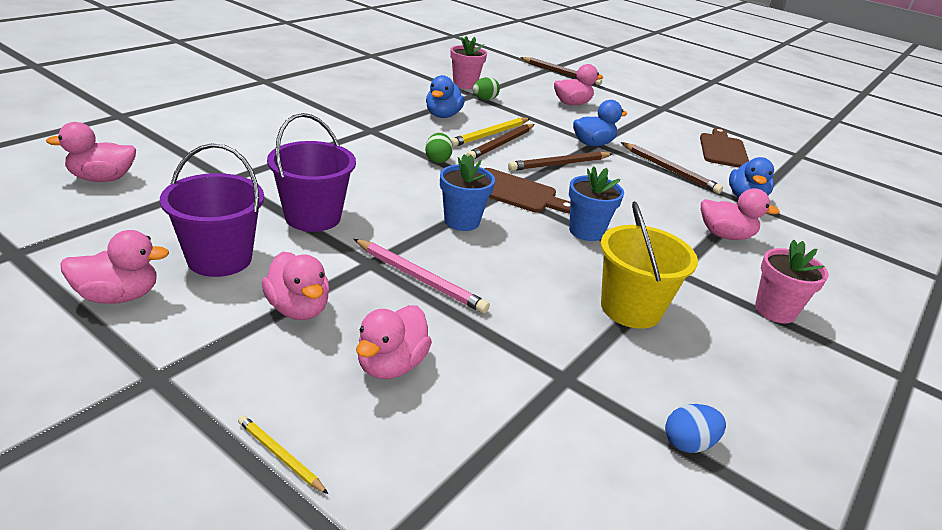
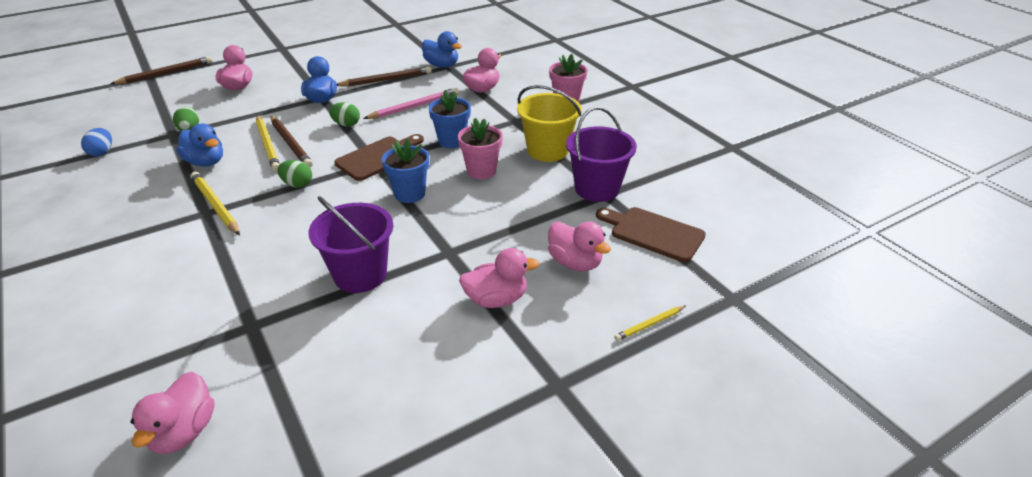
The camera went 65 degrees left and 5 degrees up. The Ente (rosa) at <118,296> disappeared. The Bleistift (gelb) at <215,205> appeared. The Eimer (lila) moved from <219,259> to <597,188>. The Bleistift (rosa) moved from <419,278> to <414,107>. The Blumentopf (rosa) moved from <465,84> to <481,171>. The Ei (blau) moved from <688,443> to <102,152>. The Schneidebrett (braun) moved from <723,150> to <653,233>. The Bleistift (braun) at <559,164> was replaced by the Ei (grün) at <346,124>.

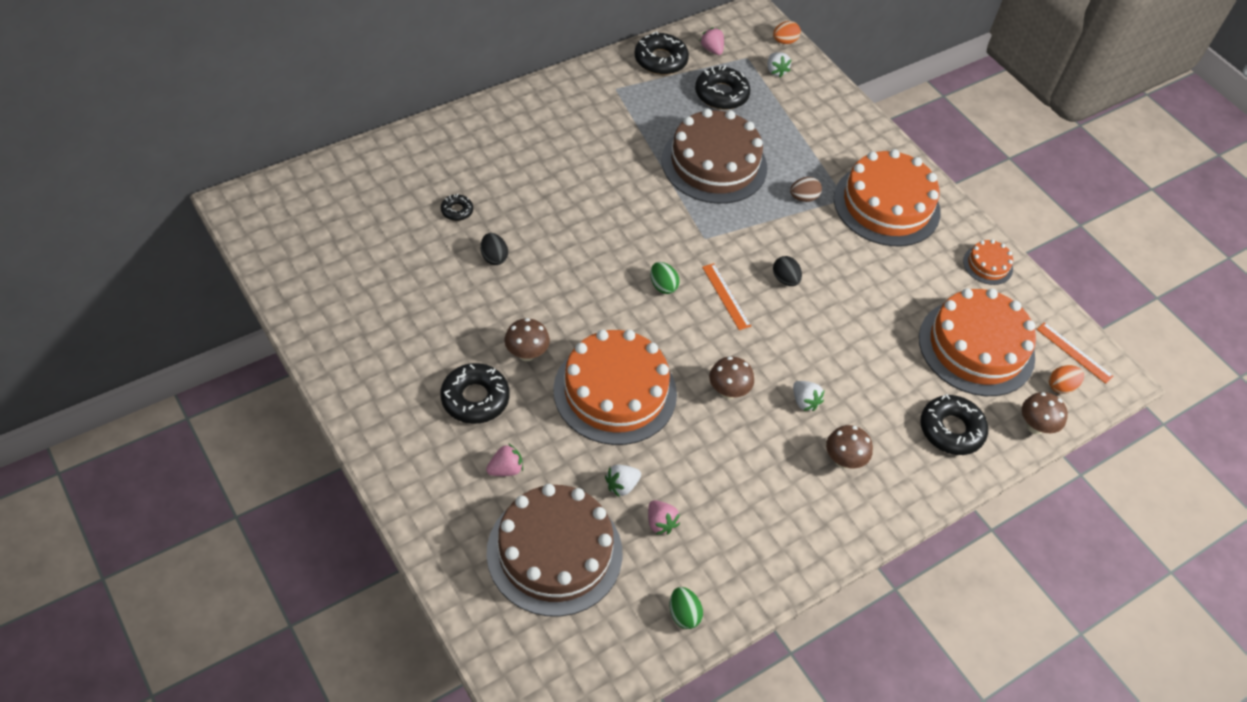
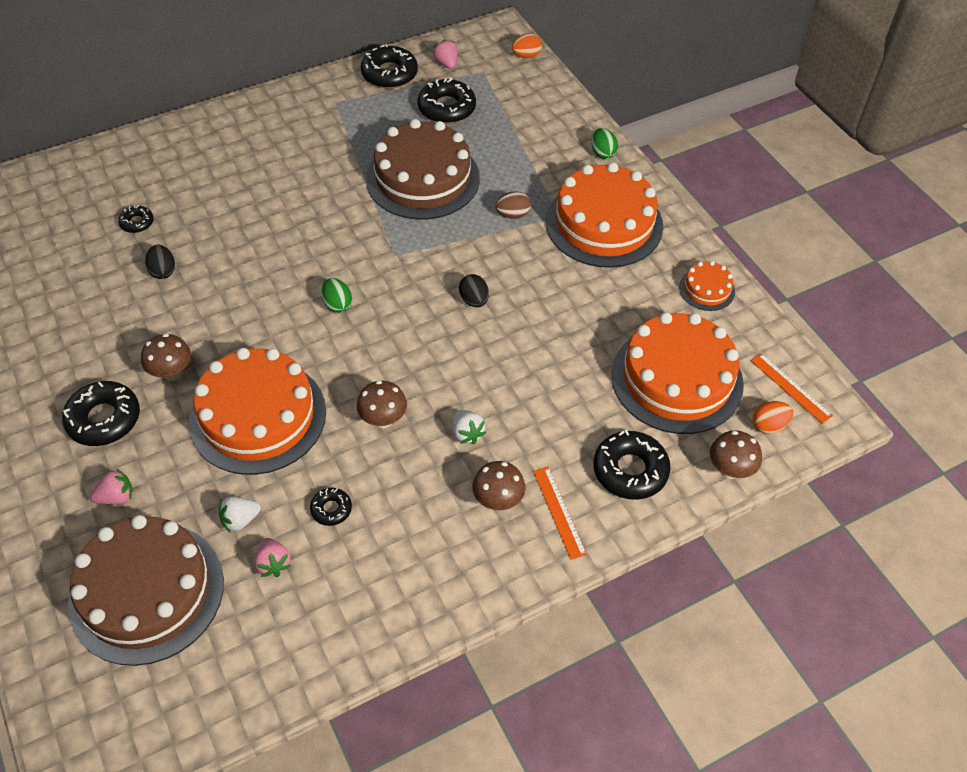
The camera went 10 degrees right and 0 degrees up. The Erdbeere (weiß) at <776,71> disappeared. The Donut (schwarz) at <331,509> appeared. The Ei (grün) moved from <683,614> to <602,153>. The Lineal (orange) moved from <726,296> to <559,512>.

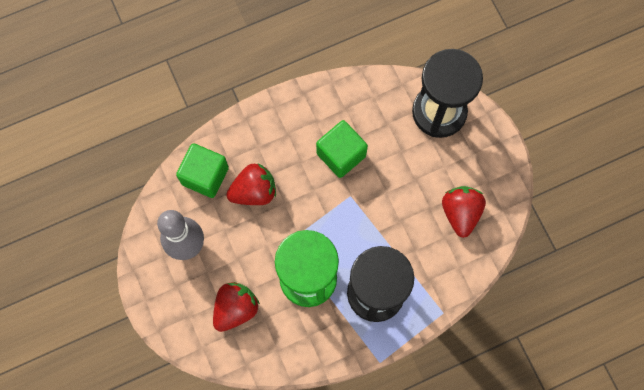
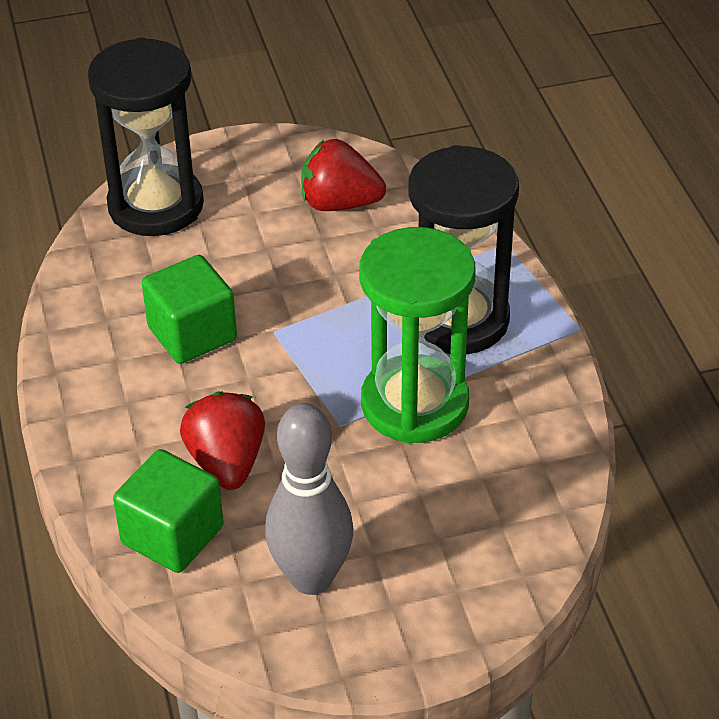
The camera went 80 degrees left and 30 degrees down. The Erdbeere (rot) at <235,308> disappeared.

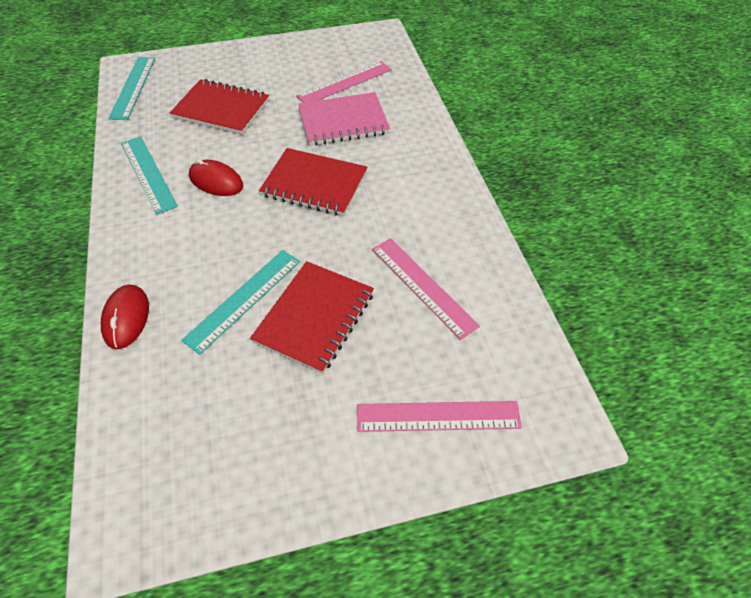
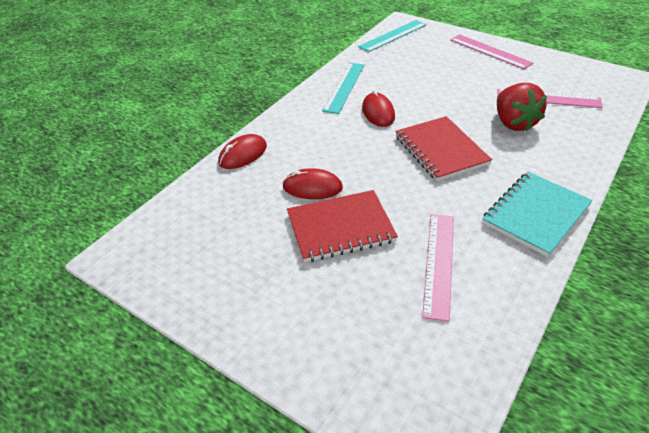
The camera went 50 degrees right and 10 degrees down. The Notizbuch (rot) at <221,109> disappeared. The Notizbuch (türkis) at <535,214> appeared. The Lineal (rosa) moved from <438,416> to <490,51>. The Lineal (türkis) at <243,299> was replaced by the Computermaus (rot) at <312,187>. The Notizbuch (rosa) at <343,122> was replaced by the Erdbeere (rot) at <513,123>.

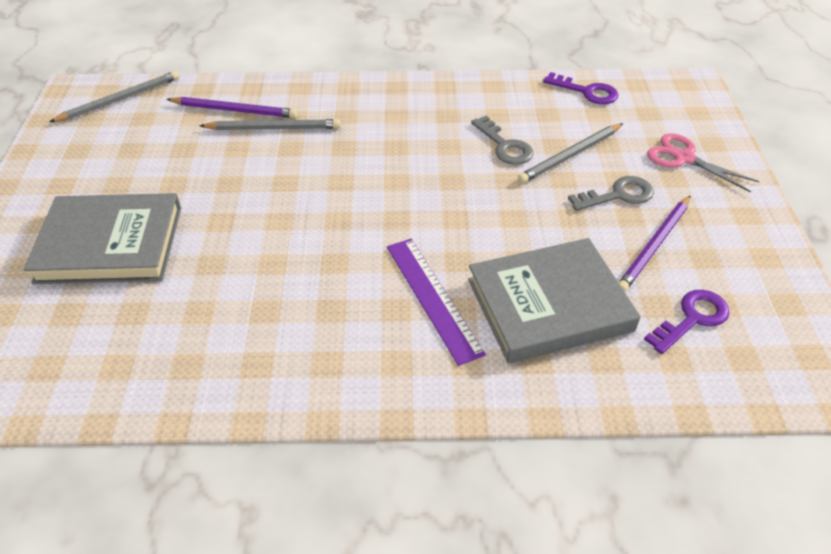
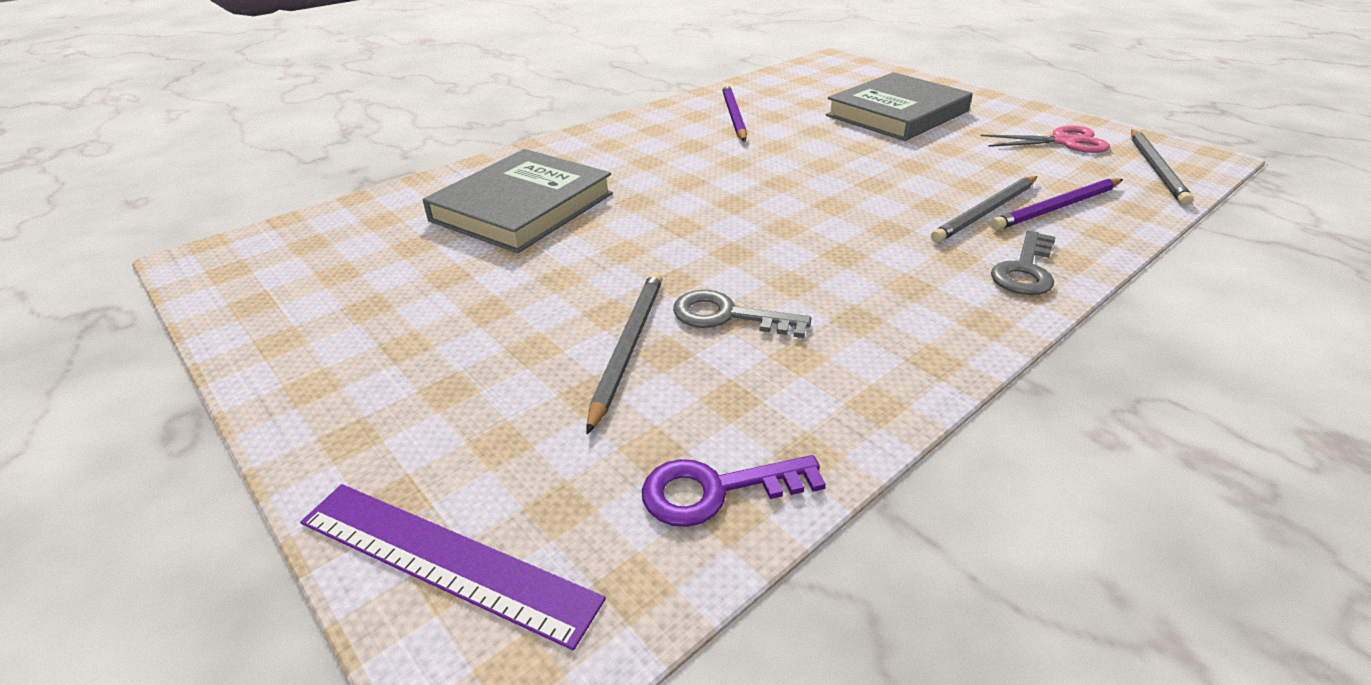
The camera went 140 degrees right and 10 degrees down. The Schlüssel (lila) at <692,319> disappeared. The Lineal (lila) moved from <432,298> to <446,559>. The Schlüssel (grau) moved from <618,195> to <1025,270>. The Bleistift (lila) moved from <655,245> to <733,116>. The Schere (rosa) moved from <683,158> to <1063,142>.

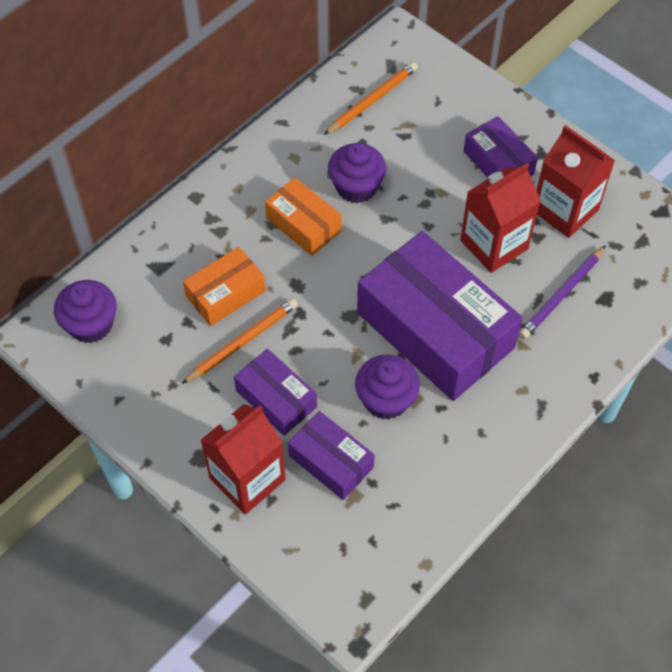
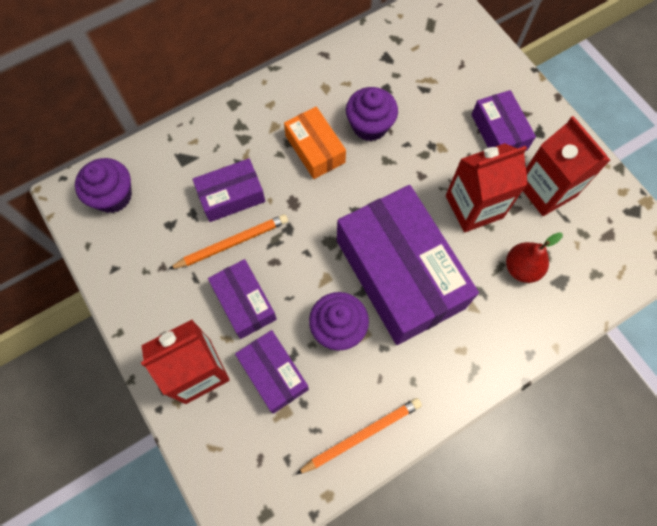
The camera went 15 degrees right and 10 degrees up. The Bleistift (orange) moved from <372,100> to <361,435>. The Bleistift (lila) at <561,295> was replaced by the Birne (rot) at <521,268>. The Schachtel (orange) at <225,294> became the Schachtel (lila) at <231,196>.

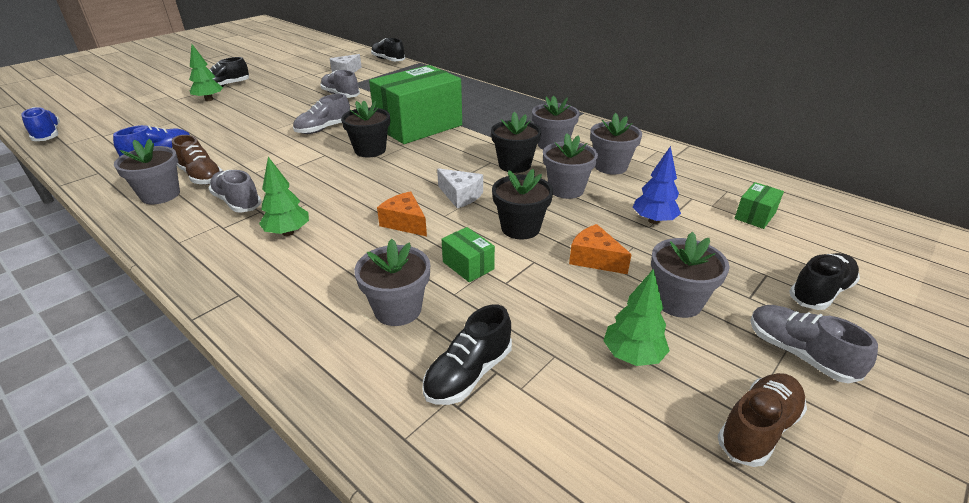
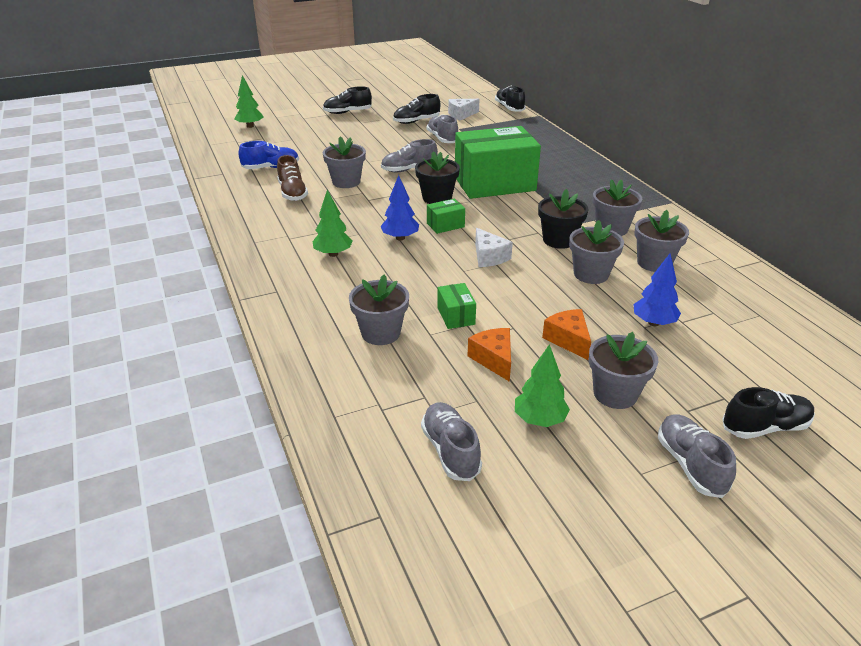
The camera went 25 degrees right and 0 degrees up. The Schuh (blau) at <48,135> disappeared. The Blumentopf (schwarz) at <520,228> disappeared. The Schuh (braun) at <758,428> disappeared. The Baum (blau) at <400,238> appeared. The Blumentopf (grau) moved from <160,195> to <346,182>. The Baum (grün) moved from <209,99> to <250,126>. The Schuh (grau) moved from <237,202> to <450,451>. The Käse (orange) moved from <405,223> to <494,359>. The Schuh (schwarz) moved from <468,374> to <416,121>. The Schachtel (grün) moved from <755,216> to <445,225>.

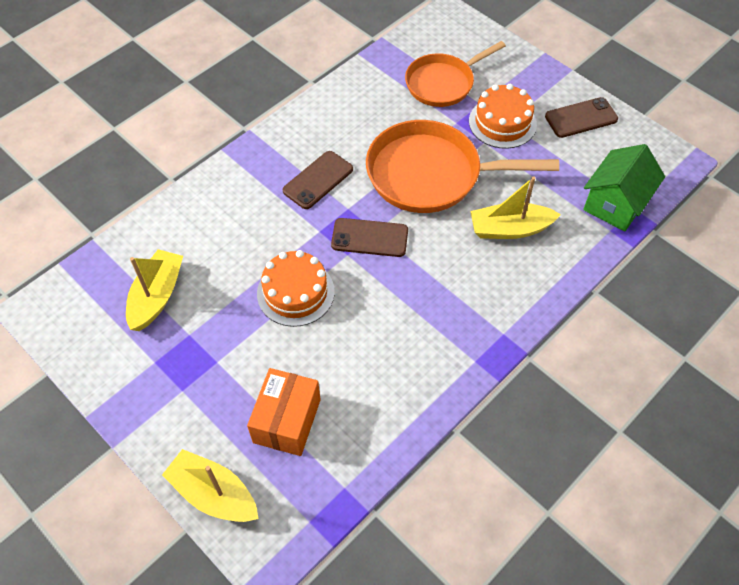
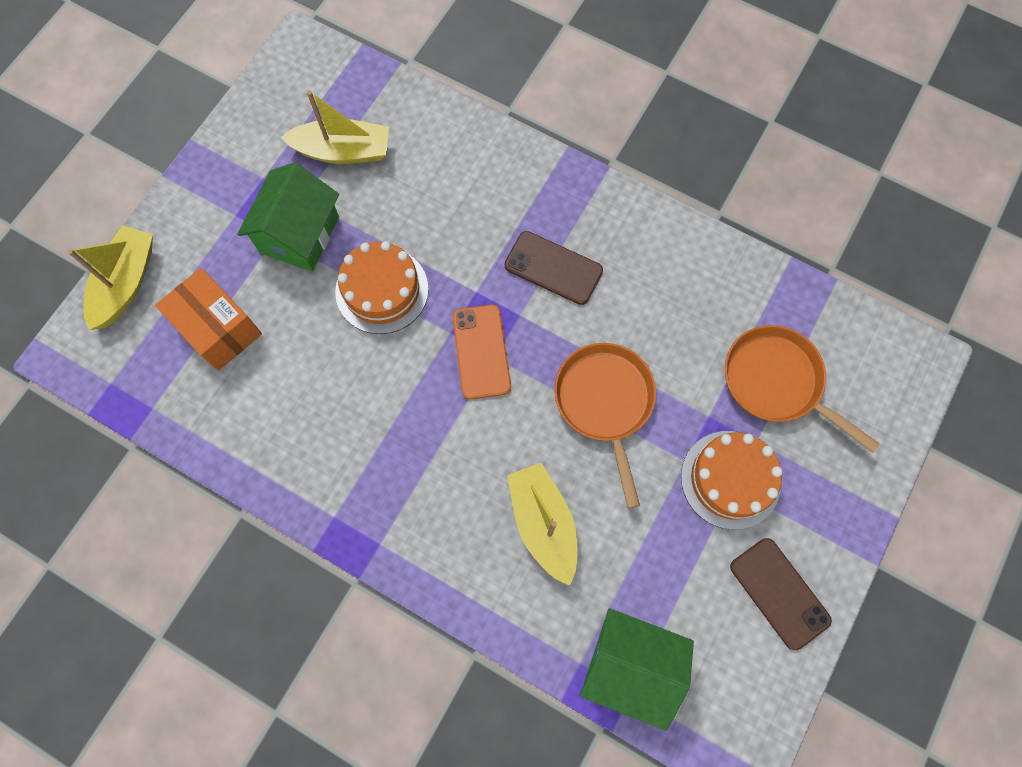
The camera went 75 degrees right and 15 degrees up. The Haus (grün) at <299,234> appeared. The Handy (braun) at <369,238> became the Handy (orange) at <481,352>. The Schachtel (orange) at <287,421> turned 45 degrees clockwise. The Pfanne (orange) at <431,174> changed to 0.65 times the size.

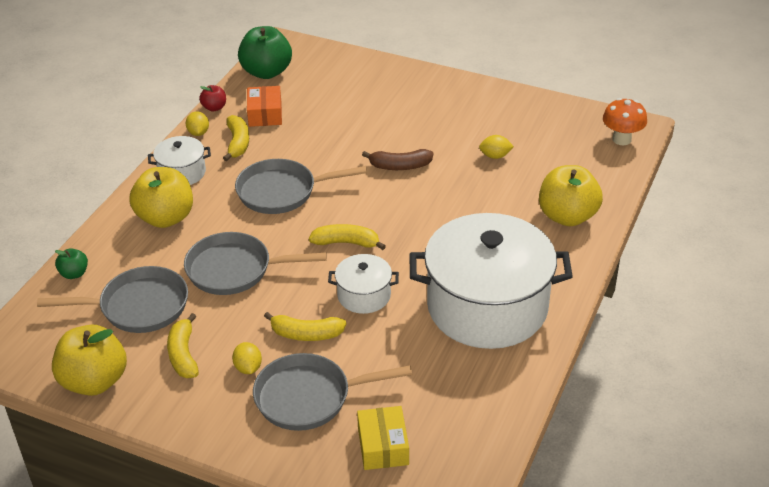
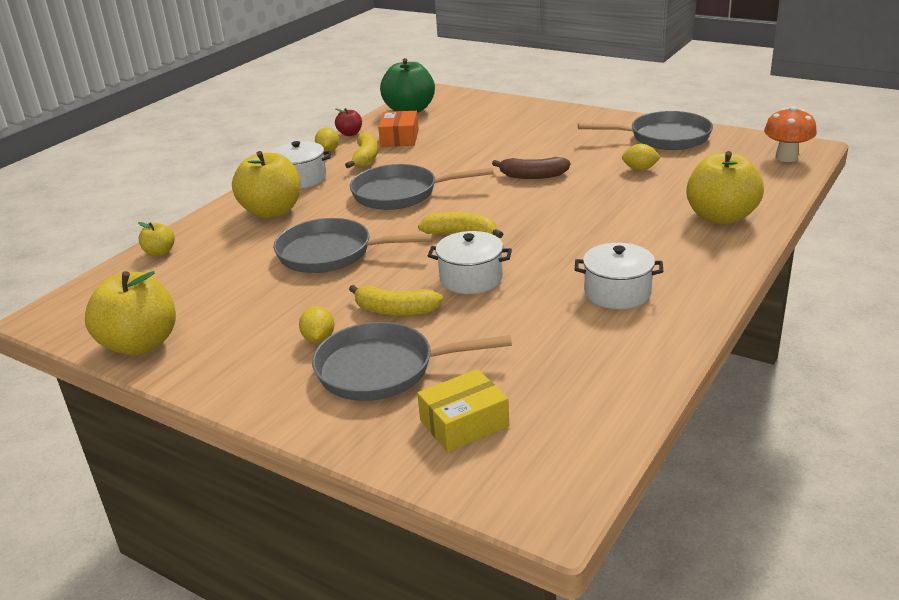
The camera went 10 degrees right and 10 degrees down. The Banane (gelb) at <183,354> disappeared. The Pfanne (grau) moved from <138,306> to <664,138>. The Apfel (grün) at <74,273> became the Apfel (gelb) at <160,253>. The Schachtel (gelb) at <383,446> turned 60 degrees clockwise. The Kochtopf (weiß) at <487,307> changed to 0.45 times the size.

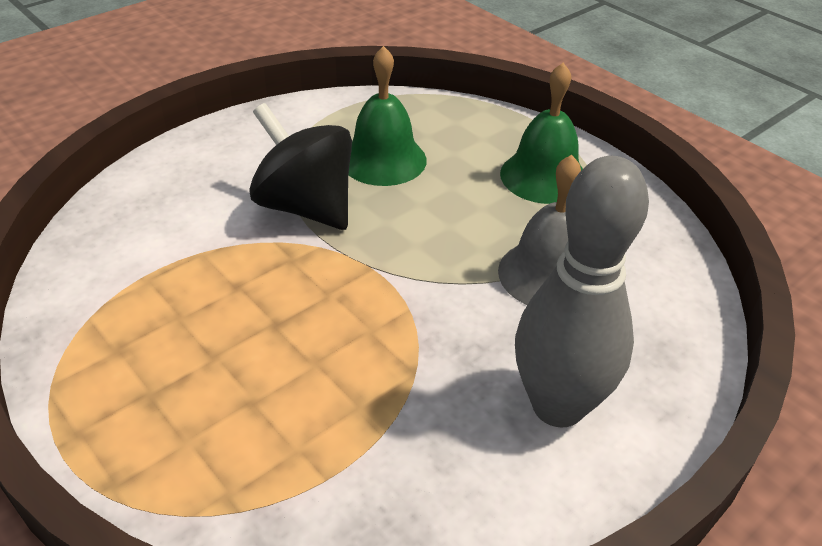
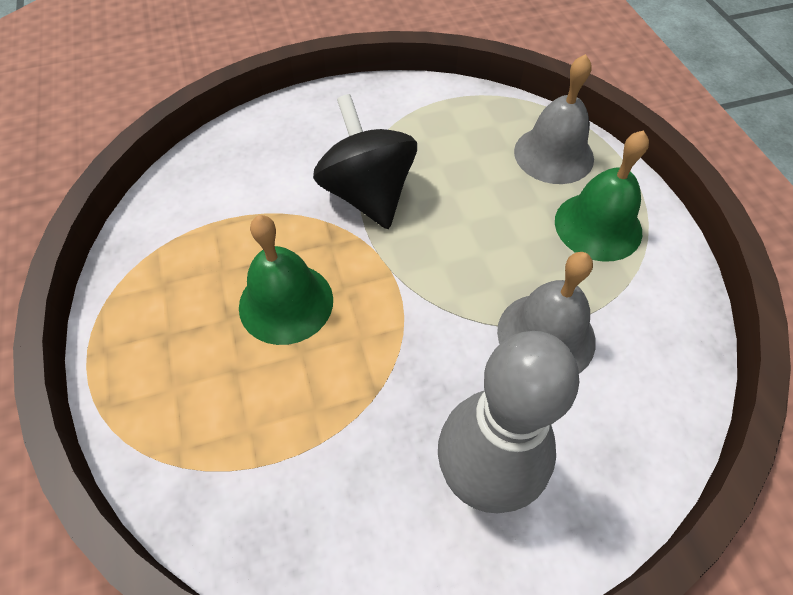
The camera went 25 degrees right and 15 degrees up. The Glocke (grau) at <553,154> appeared. The Glocke (grün) moved from <383,159> to <286,303>.

